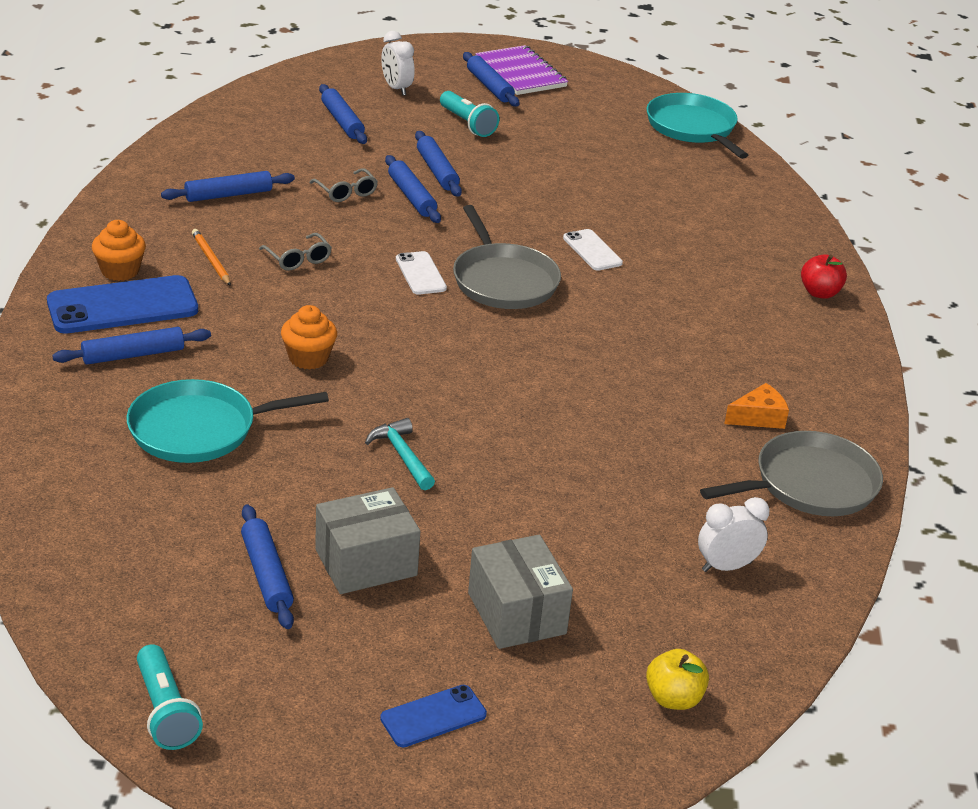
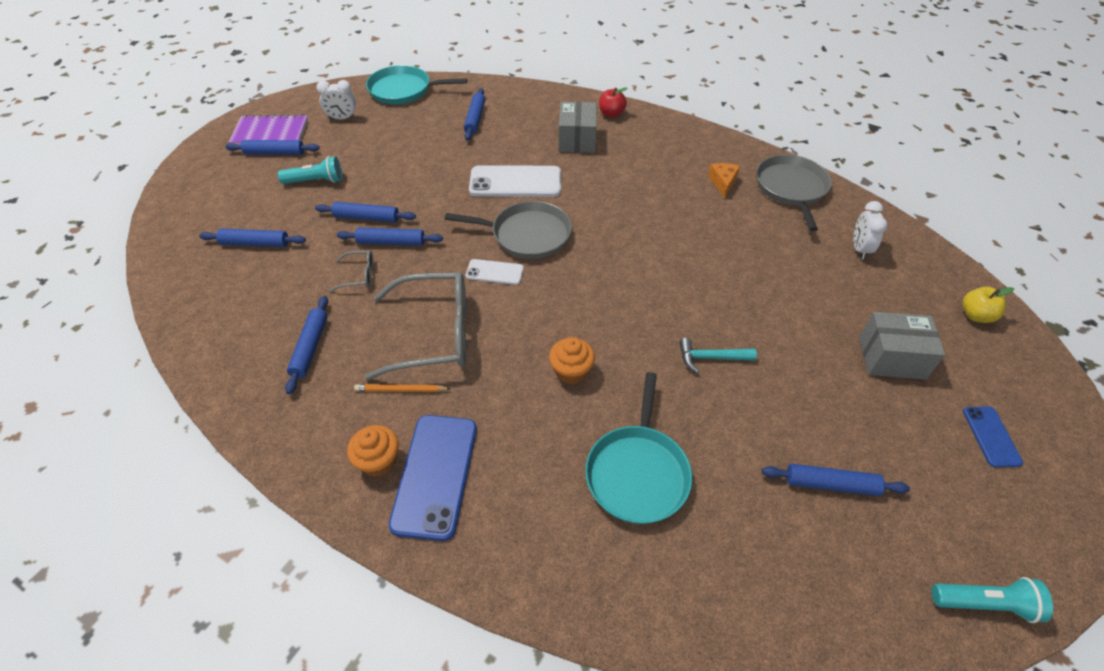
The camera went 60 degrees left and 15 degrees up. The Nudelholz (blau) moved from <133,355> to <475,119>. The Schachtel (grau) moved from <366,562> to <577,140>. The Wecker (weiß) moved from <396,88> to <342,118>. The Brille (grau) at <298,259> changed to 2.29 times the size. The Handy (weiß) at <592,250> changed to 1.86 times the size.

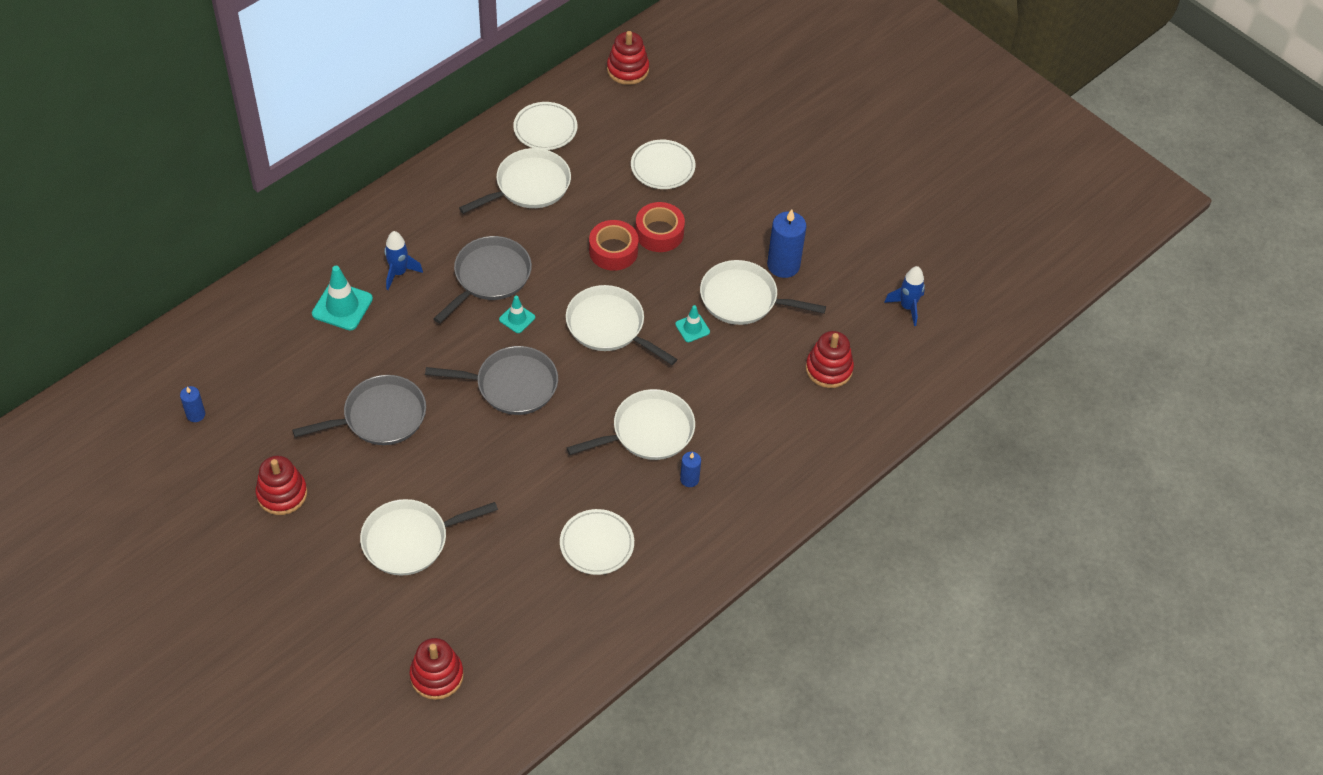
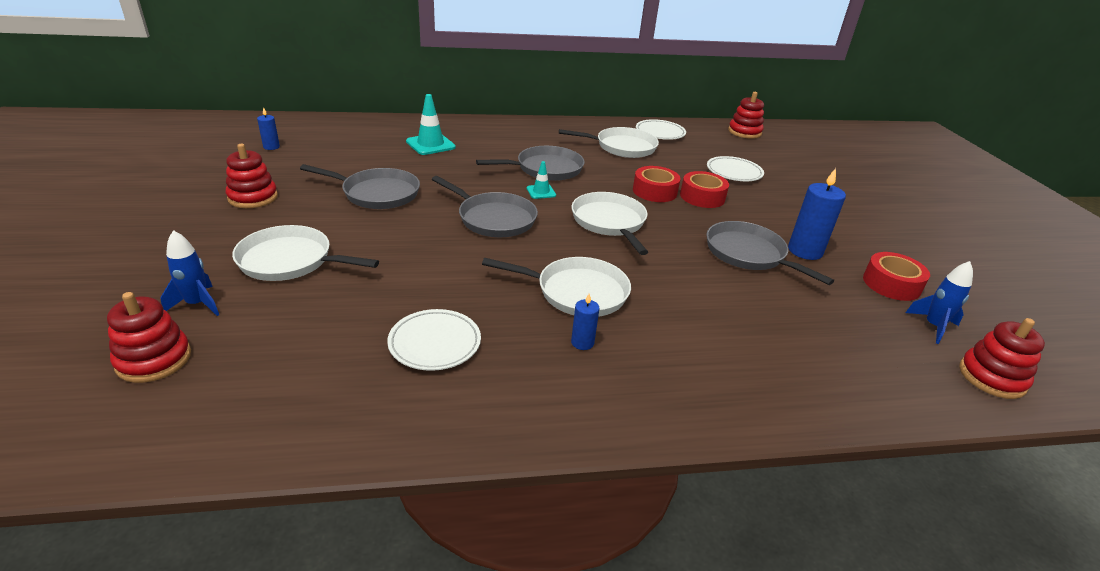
The camera went 35 degrees right and 20 degrees down. The Leitkegel (türkis) at <692,328> disappeared. The Klebeband (rot) at <891,284> appeared. The Rakete (blau) moved from <399,273> to <197,304>. The Stapelspielzeug (rot) moved from <829,369> to <991,377>. The Pfanne (weiß) at <743,299> became the Pfanne (grau) at <748,254>.

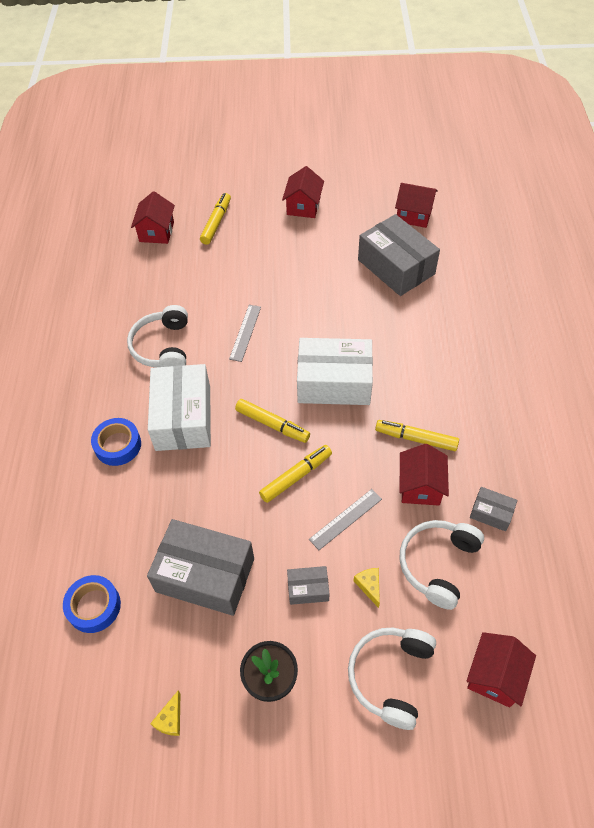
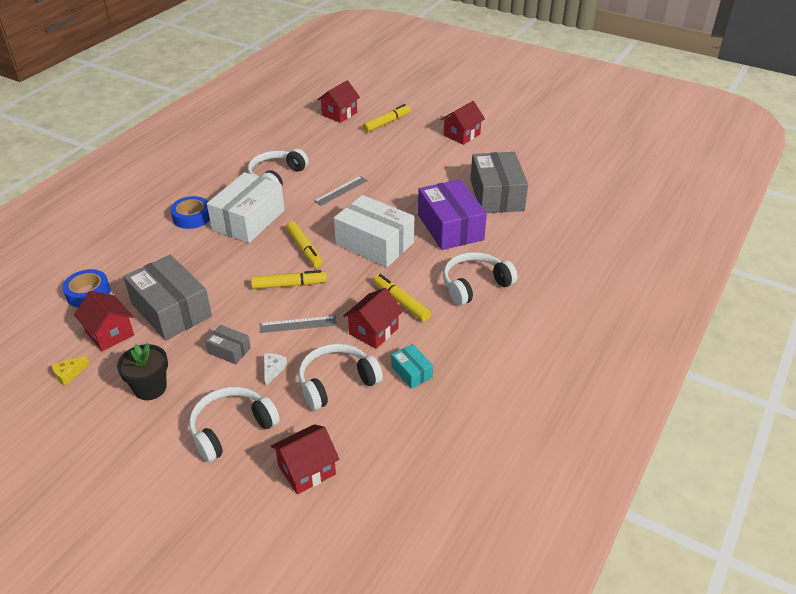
The camera went 30 degrees right and 15 degrees down. The Schachtel (lila) at <450,227> appeared. The Kopfhörer (weiß) at <475,285> appeared. The Haus (rot) moved from <414,215> to <109,333>. The Käse (gelb) at <369,586> became the Käse (weiß) at <273,370>. The Schachtel (grau) at <491,513> became the Schachtel (türkis) at <411,372>.

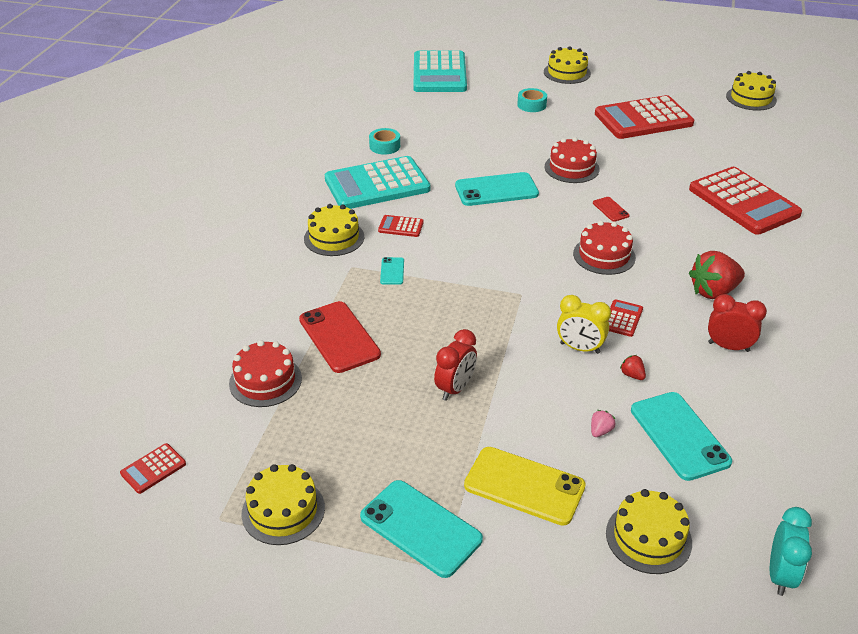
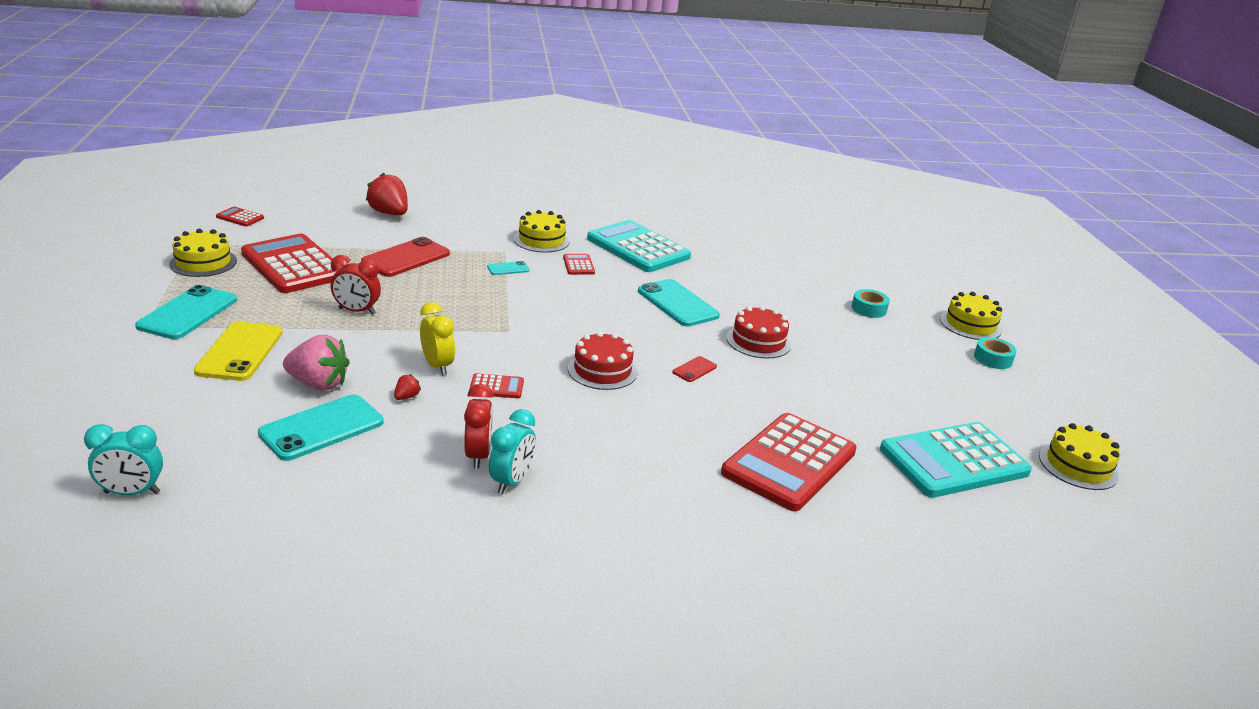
The camera went 65 degrees right and 10 degrees down. The Kuchen (rot) at <265,381> disappeared. The Kuchen (gelb) at <648,537> disappeared. The Wecker (türkis) at <511,481> appeared. The Klebeband (türkis) moved from <384,146> to <993,359>. The Taschenrechner (türkis) moved from <439,73> to <953,461>. The Taschenrechner (rot) moved from <643,119> to <293,265>. The Erdbeere (rot) moved from <713,291> to <389,213>. The Wecker (gelb) at <579,348> turned 150 degrees clockwise. The Erdbeere (rosa) at <600,431> changed to 2.29 times the size.

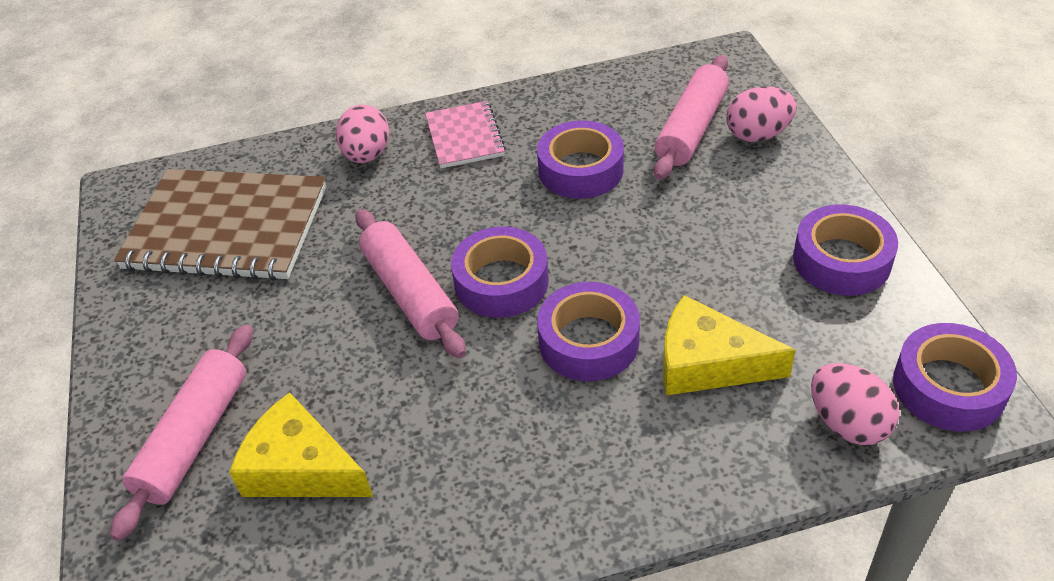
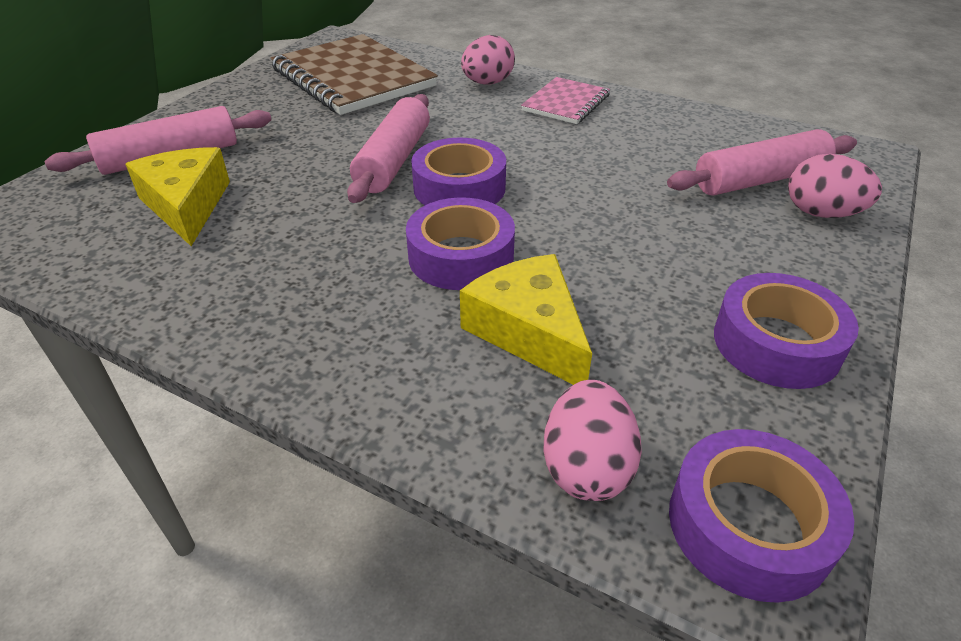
The camera went 40 degrees right and 5 degrees down. The Klebeband (lila) at <581,170> disappeared.

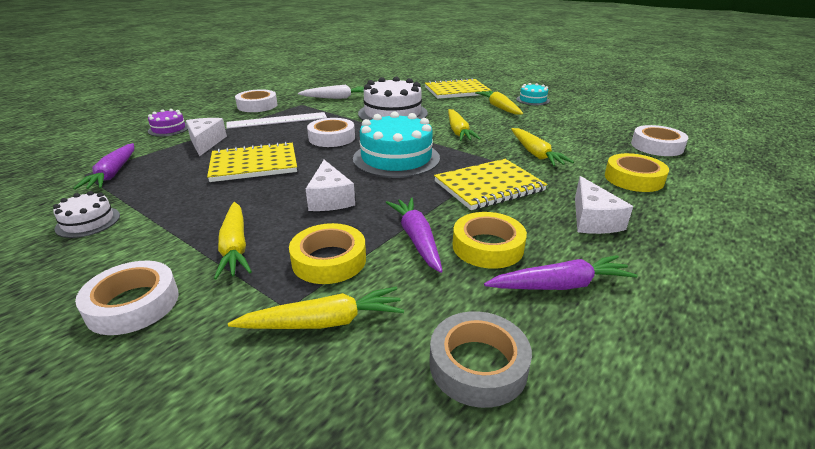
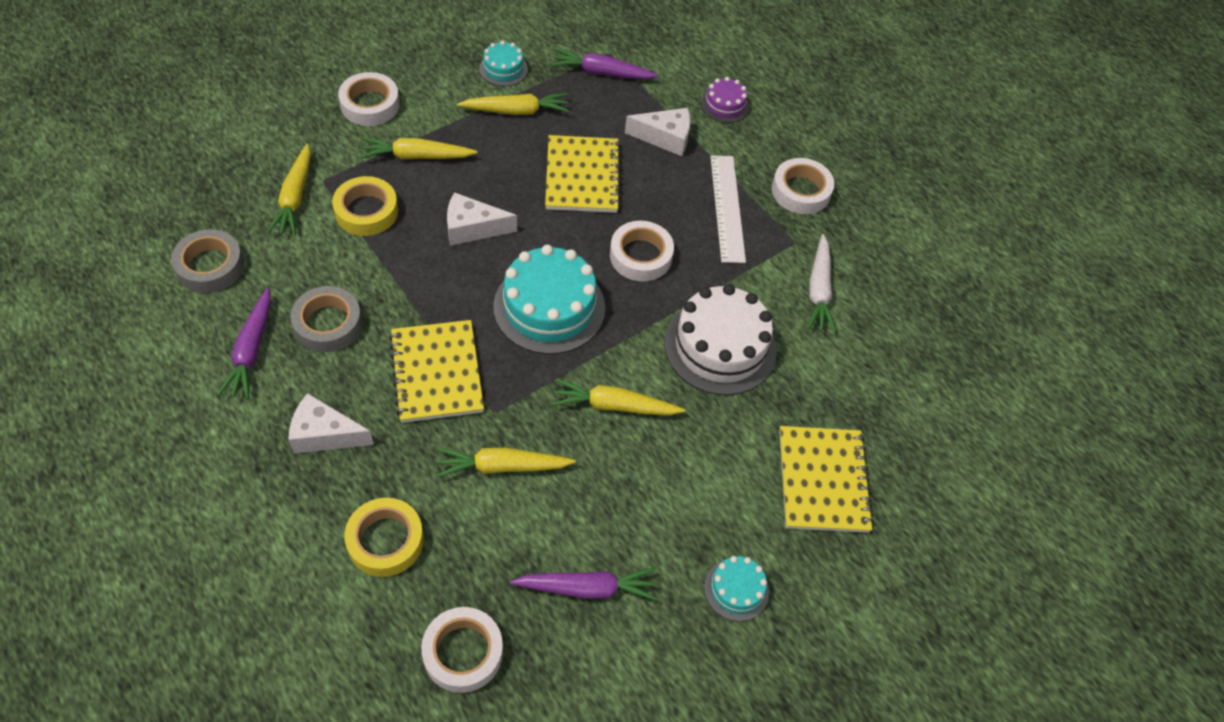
The camera went 100 degrees right and 25 degrees up. The Karotte (lila) moved from <416,239> to <587,588>. The Karotte (gelb) moved from <499,107> to <516,111>. The Kuchen (weiß) at <88,222> became the Kuchen (türkis) at <503,69>. The Klebeband (gelb) at <487,246> became the Klebeband (grau) at <328,324>.

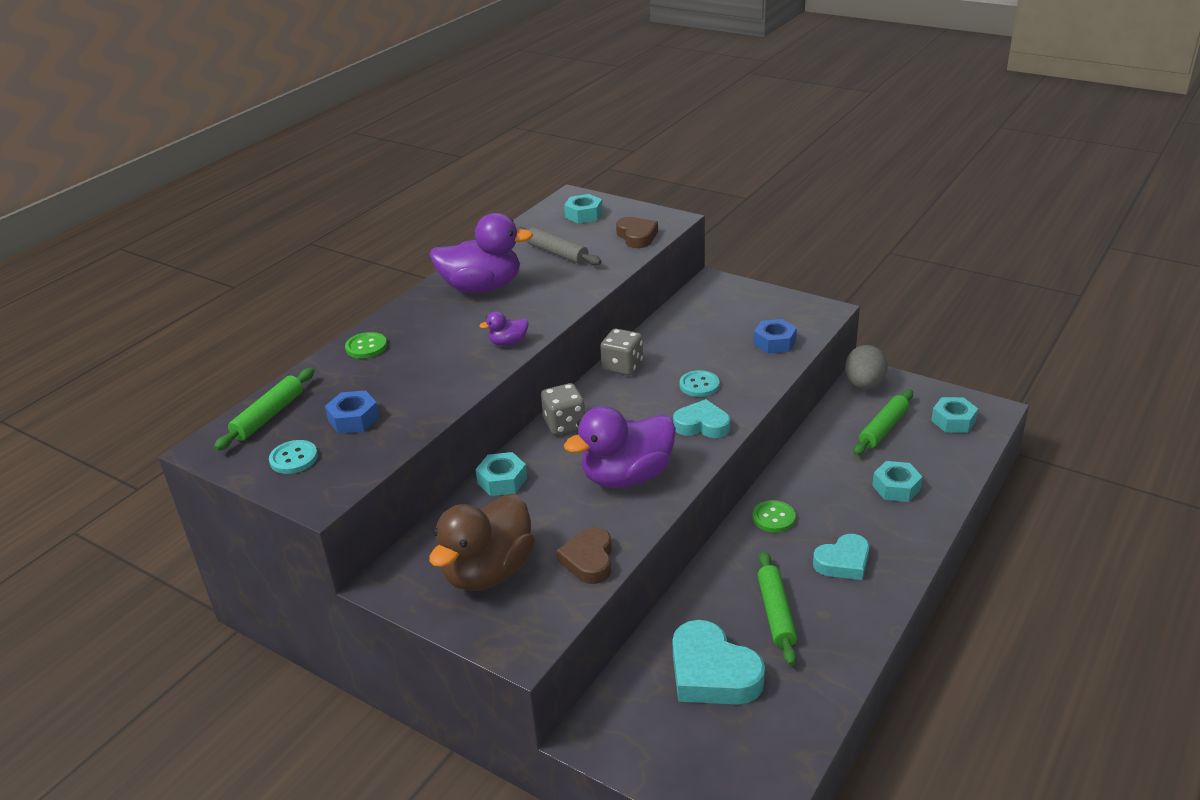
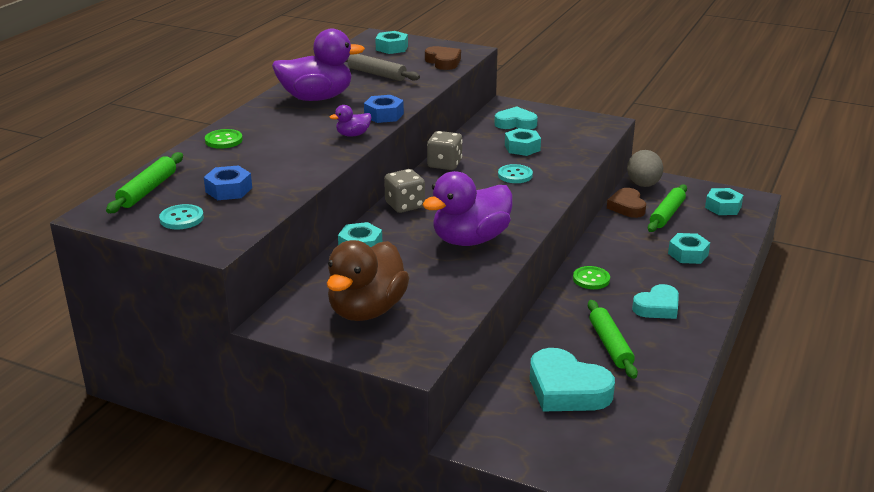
The camera went 10 degrees left and 5 degrees down. The Sechskantmutter (türkis) at <522,148> appeared. The Herz (braun) moved from <589,560> to <627,207>. The Herz (türkis) moved from <702,425> to <515,123>. The Sechskantmutter (blau) moved from <774,342> to <384,115>.

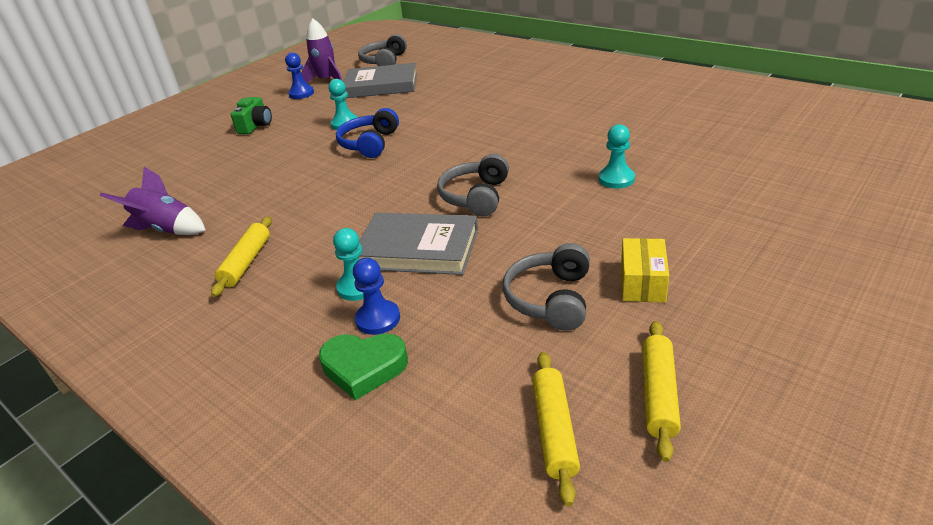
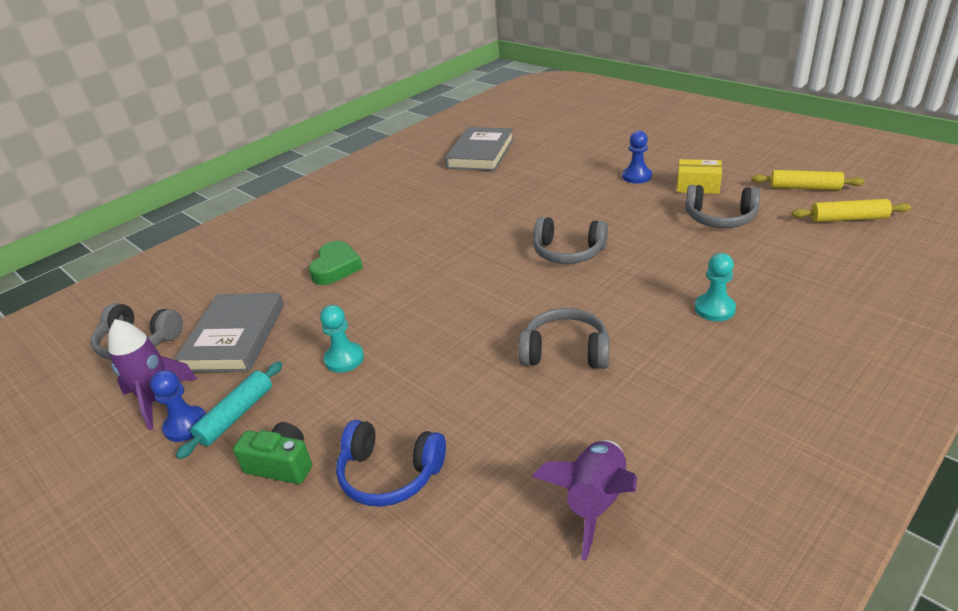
The camera went 85 degrees left and 0 degrees up. The Nudelholz (gelb) at <247,262> disappeared. The Bauer (türkis) at <616,179> disappeared. The Nudelholz (türkis) at <236,415> appeared. The Kopfhörer (grau) at <565,351> appeared. The Herz (grün) moved from <364,368> to <336,267>. The Kopfhörer (blau) moved from <370,144> to <390,474>. The Bauer (blau) moved from <378,319> to <636,176>. The Buch (grau) moved from <418,249> to <480,153>.

